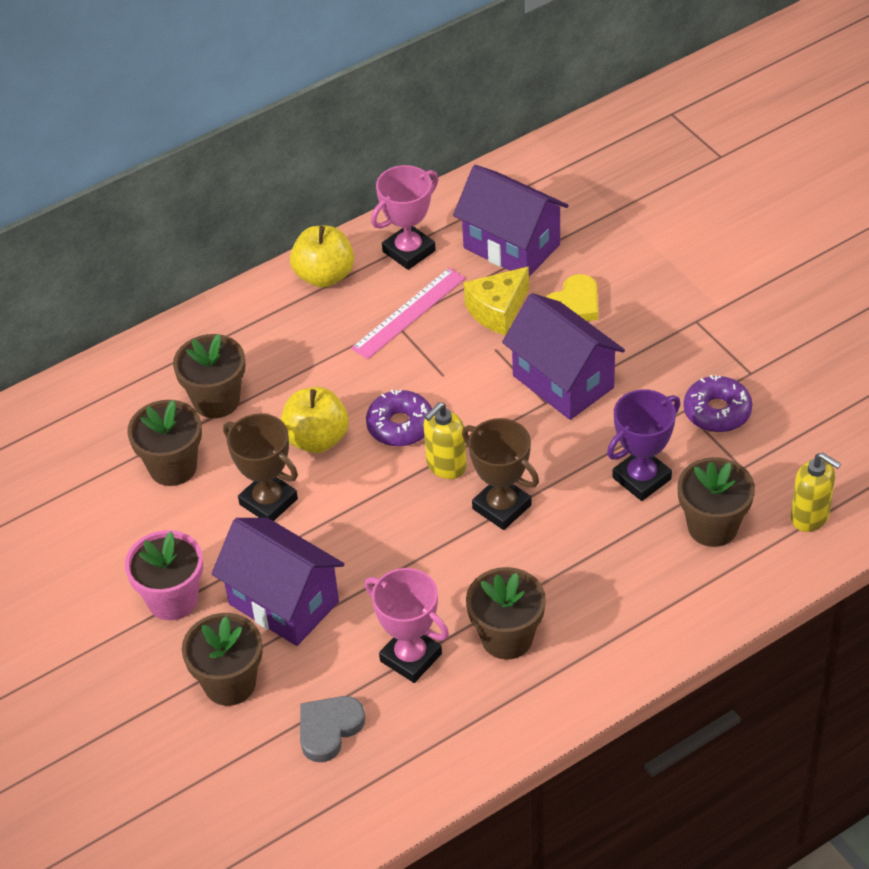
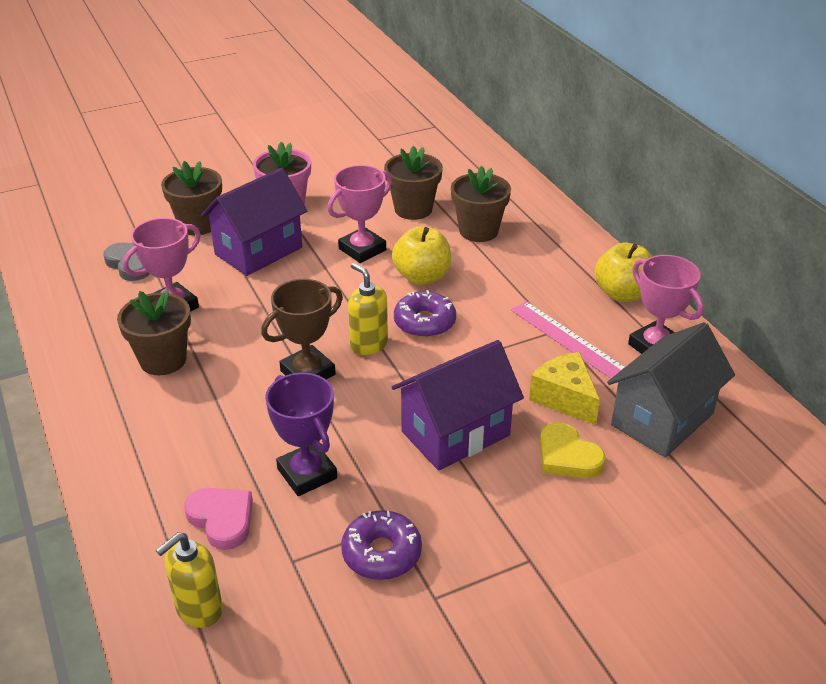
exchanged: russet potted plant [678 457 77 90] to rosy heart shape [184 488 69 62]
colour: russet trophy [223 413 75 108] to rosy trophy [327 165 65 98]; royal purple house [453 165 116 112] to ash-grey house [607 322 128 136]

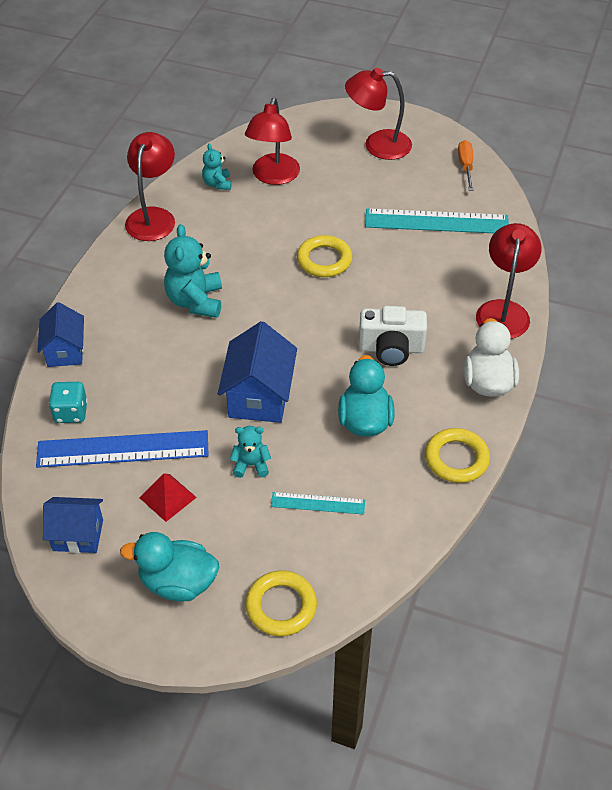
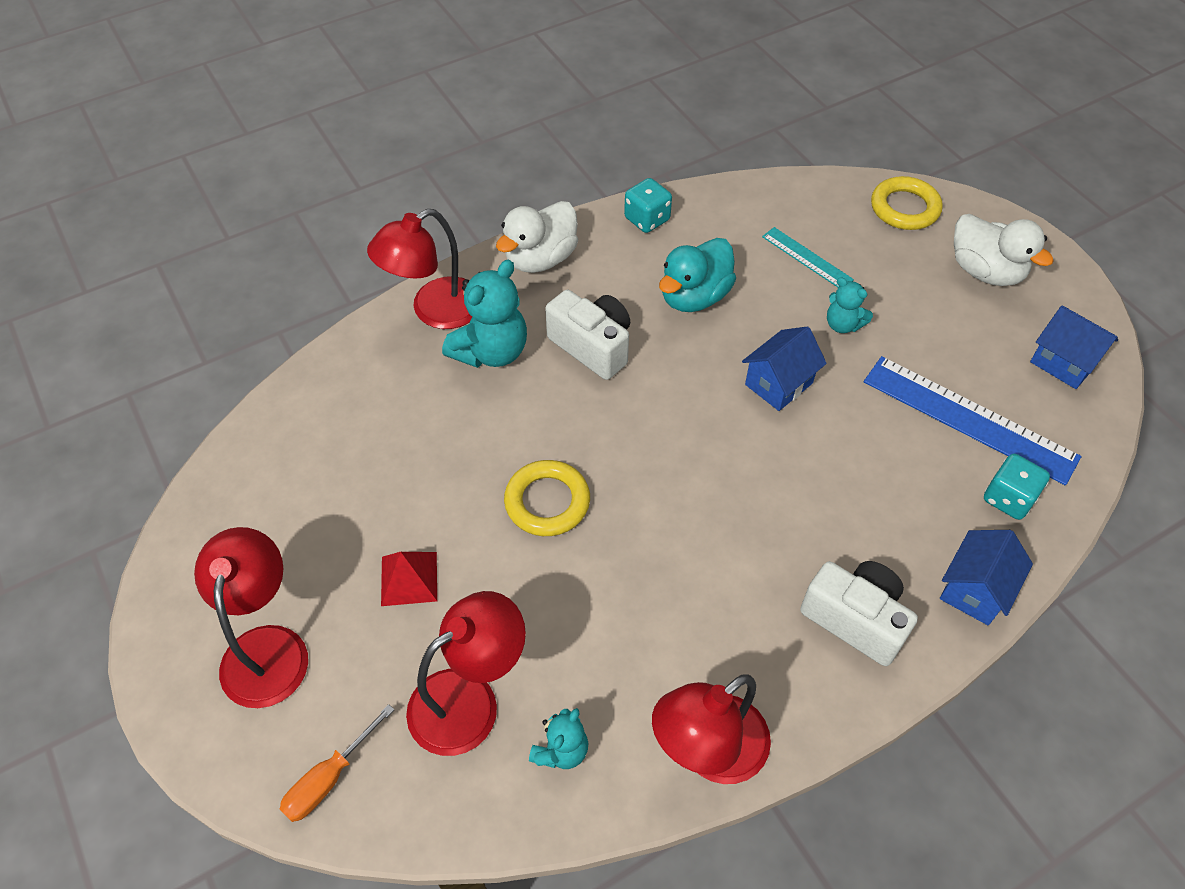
missing: aqua measuring stick [365 208 144 25]
appeared: white compact camera [800 561 118 105]
relocated: crimson solid pyramid [140 474 57 48] to [381 552 56 54]; aqua teddy [164 224 58 94] to [442 259 85 109]; orange flat screwdriver [458 140 16 51] to [280 704 114 118]
exchanged: golden torus [425 428 65 55] to aqua die [624 178 48 55]
colour: aqua duck [120 532 99 70] to white duck [954 214 100 72]
spun: crimson reading lamp [345 68 67 92] = [194 527 114 181] 135 degrees counterclockwise
size: cobalt house [218 321 79 102] = [742 326 85 85] x0.67

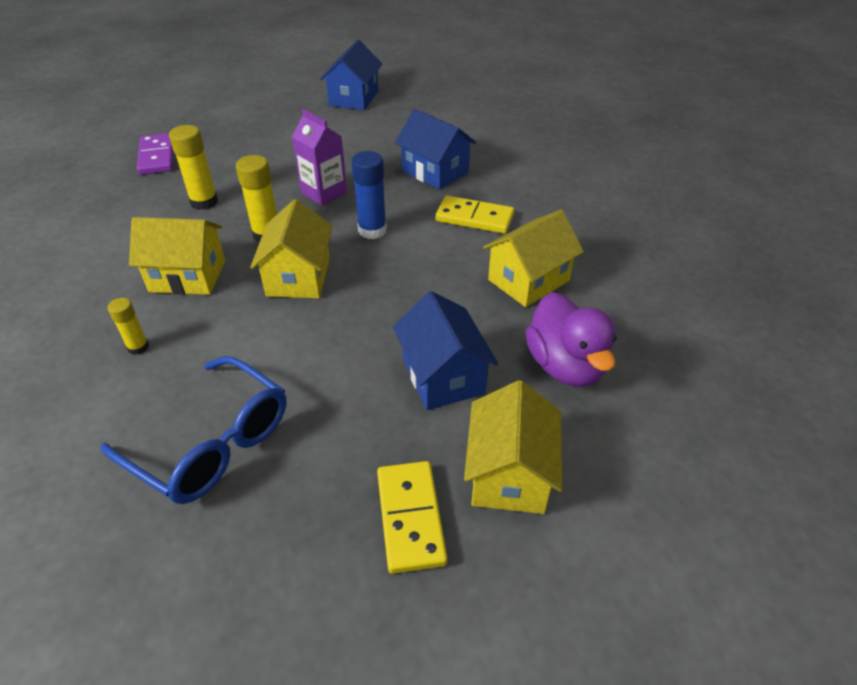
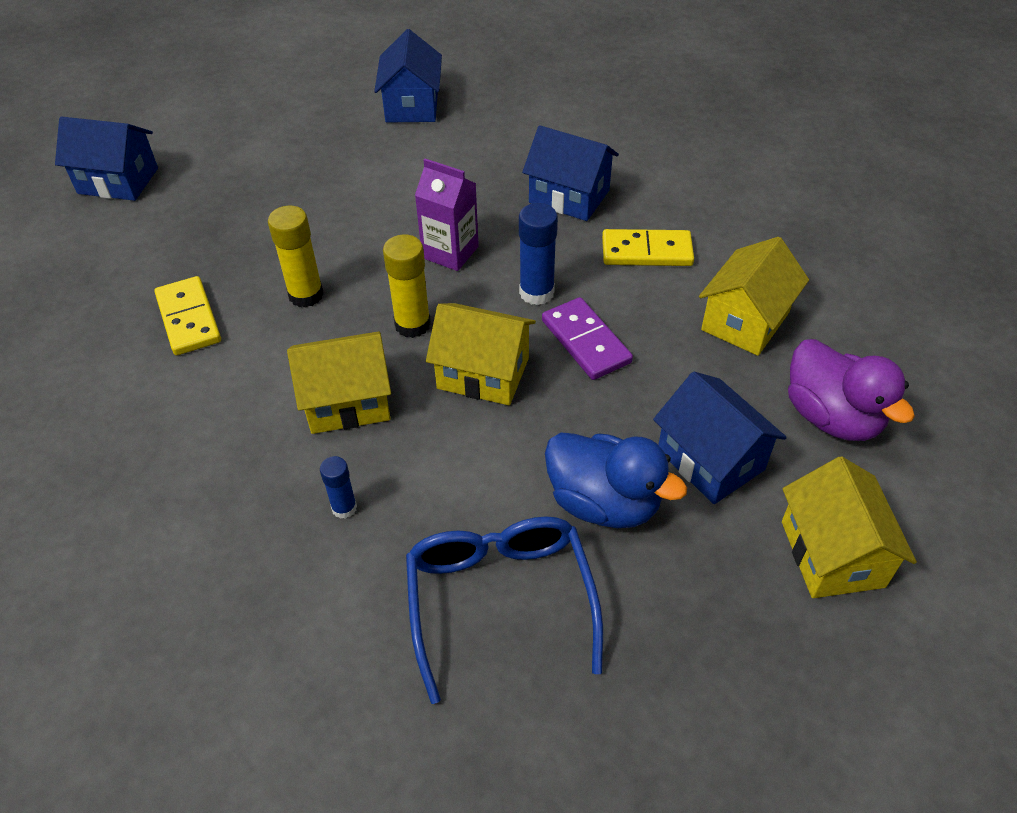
appeared: cobalt house [55 116 103 85]; cobalt duck [545 432 142 96]
relocated: royal purple domino tile [137 133 37 42] to [542 297 91 83]; golden domino tile [377 461 71 113] to [154 276 67 79]
colour: golden stick of glue [108 298 41 57] to cobalt stick of glue [320 456 37 63]
spun: cobalt eyeglasses [100 356 186 148] = [406 516 197 188] 120 degrees counterclockwise; golden house [250 199 83 99] = [426 303 110 102] 60 degrees counterclockwise

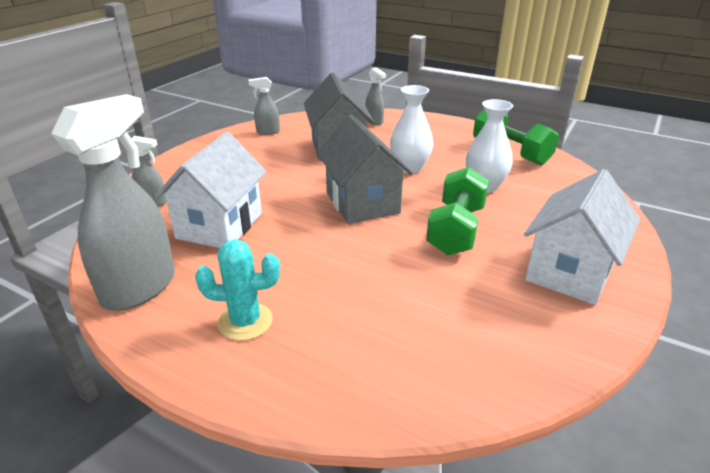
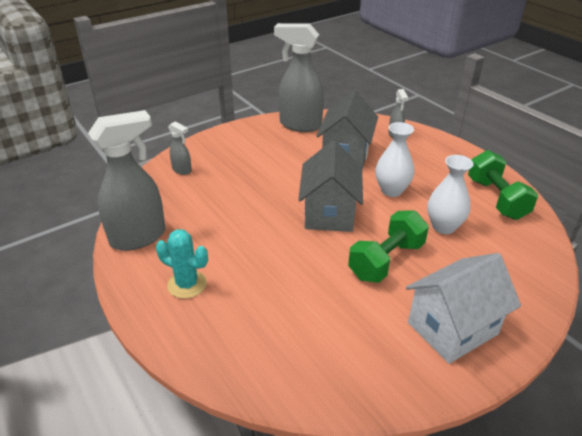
missing: white house [155 132 112 116]
size: ash-grey spray cleaner [249 77 31 58] = [274 23 50 109] x2.16

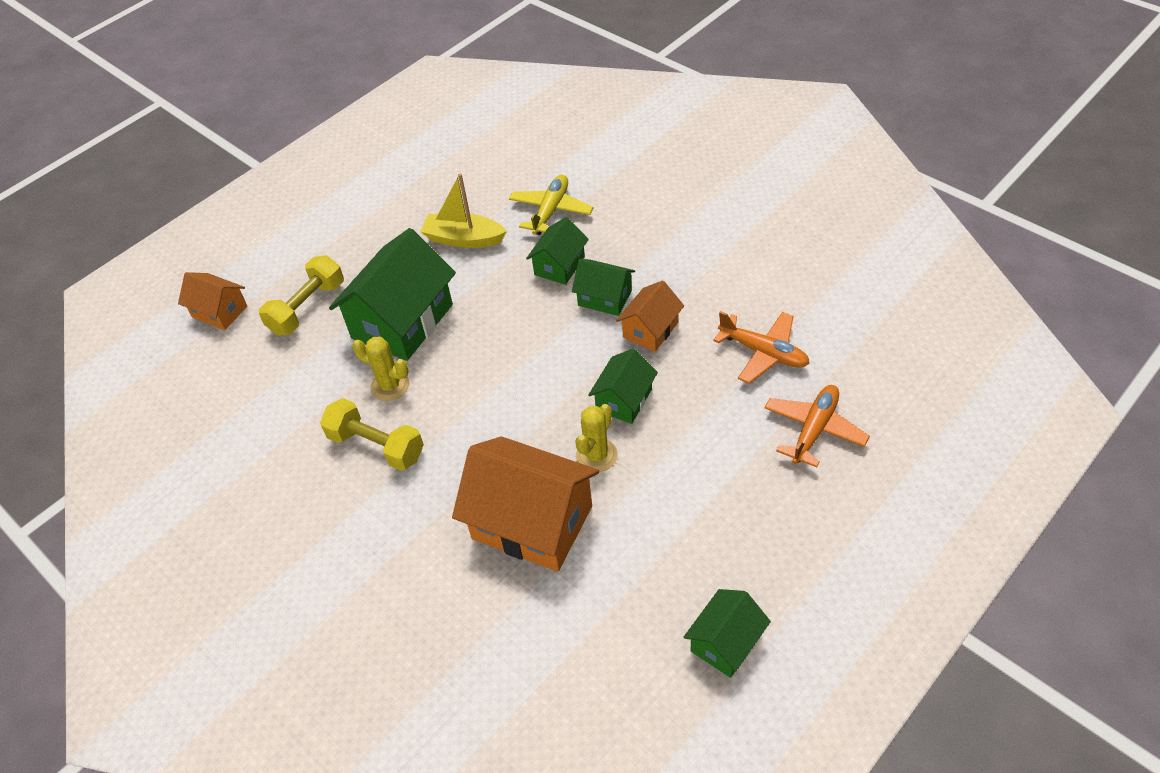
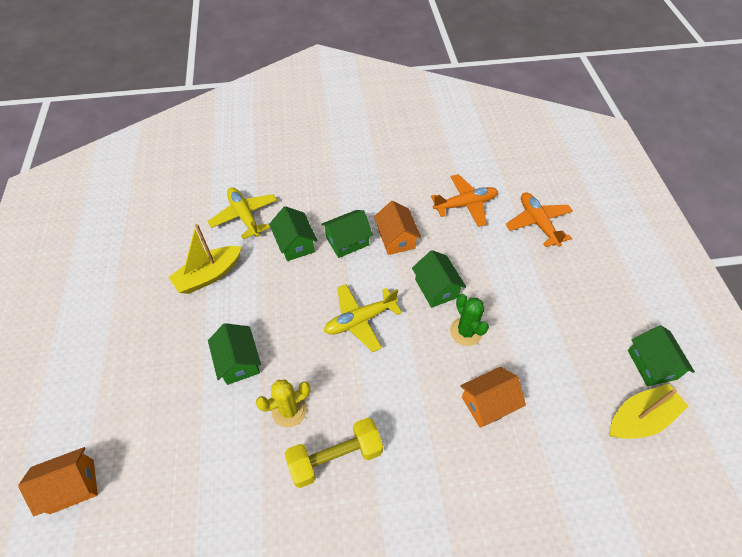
missing: golden free weight [259 255 85 80]
appeared: golden plane [324 284 78 68]; golden toy boat [610 384 78 55]
colour: golden cactus [576 404 42 68] to green cactus [450 294 39 52]
size: green house [329 228 127 133] = [208 323 53 62] x0.54; orange house [452 436 147 136] = [460 367 66 61] x0.54

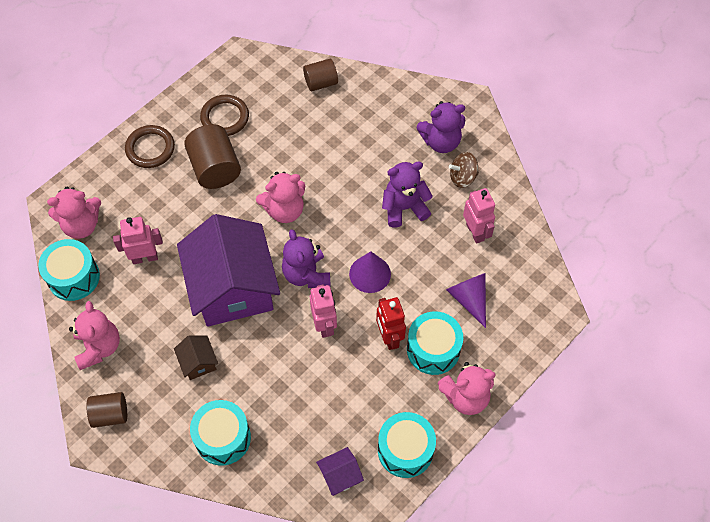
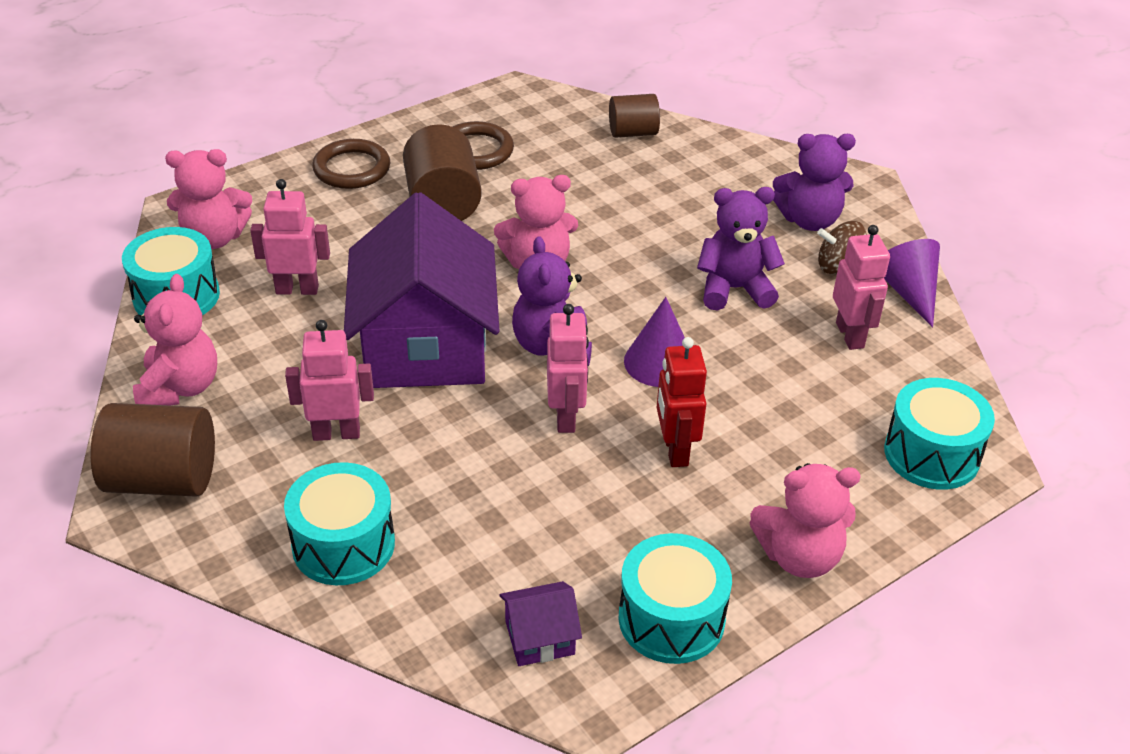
relocated: aqua snare drum [407 311 56 64] to [884 378 111 112]; royal purple cone [446 273 40 55] to [884 239 56 89]
exchanged: russet house [174 335 44 45] to rosy robot [285 320 89 121]
size: russet cylinder [86 392 41 36] = [91 403 124 94] x1.60

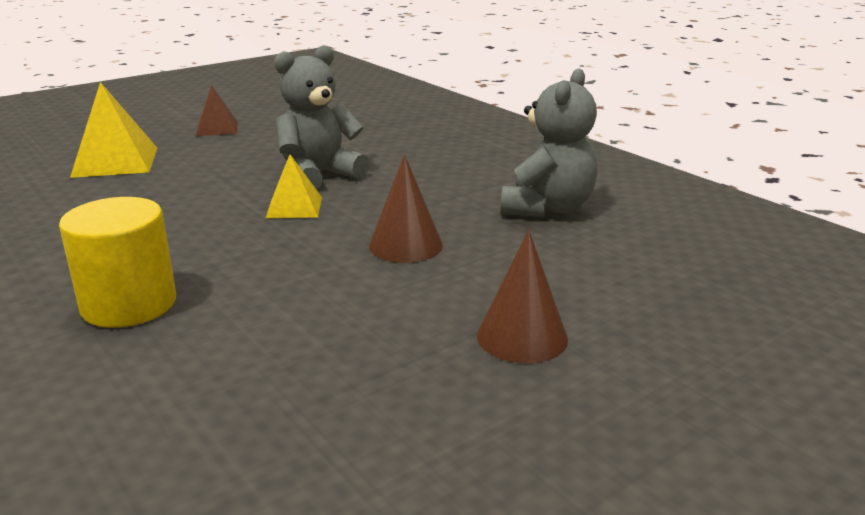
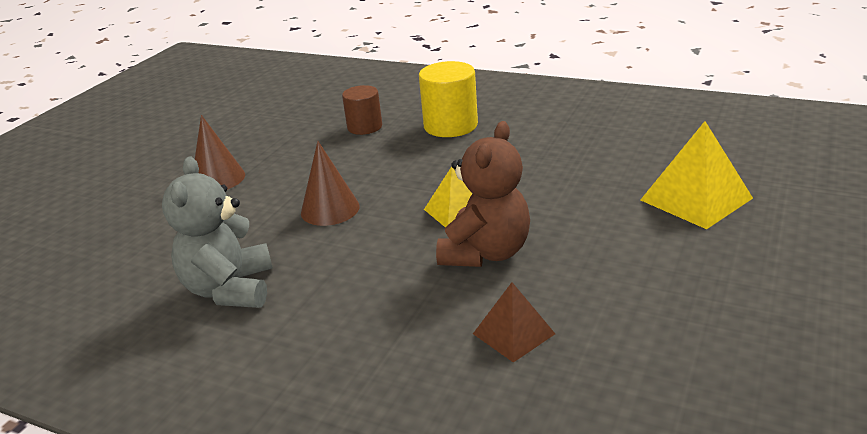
appeared: russet cylinder [342 85 40 50]
relocated: russet solid pyramid [196 85 42 51] to [473 282 82 81]
colour: ash-grey teddy [274 45 95 144] to russet teddy [436 121 94 146]

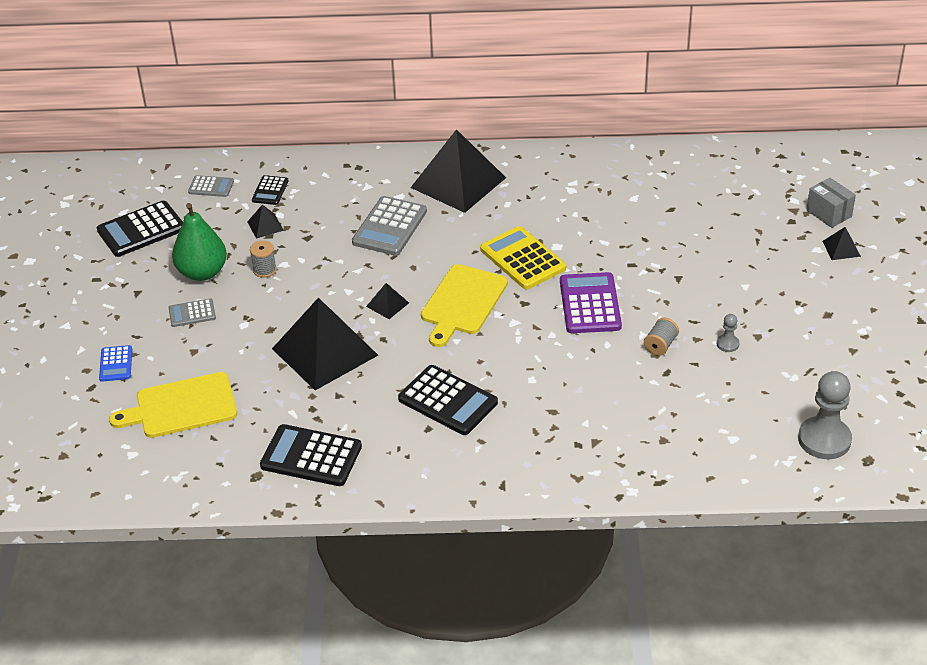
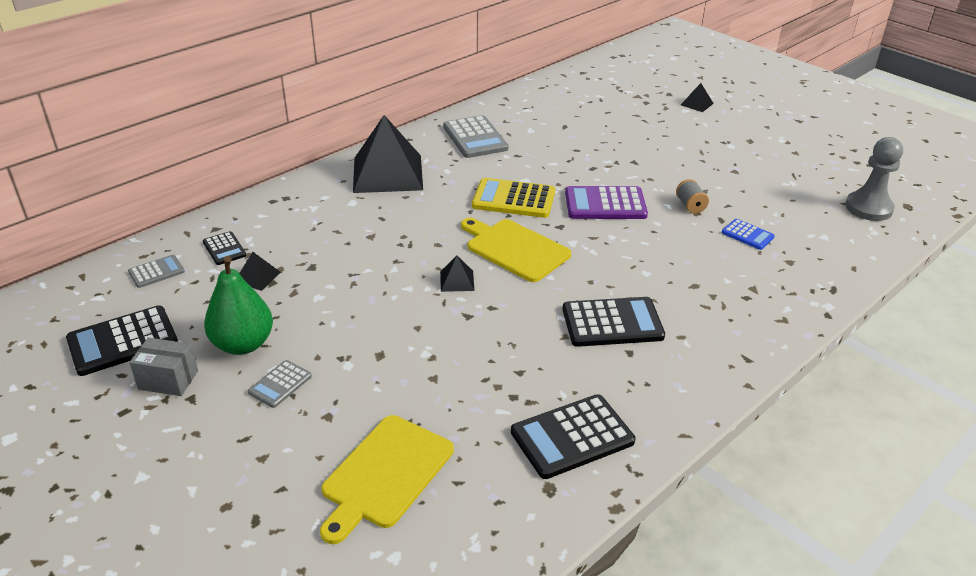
missing: ash-grey reel of thread [250 241 27 37]; ebony solid pyramid [272 298 106 92]; ash-grey game pawn [717 314 23 38]
relocated: cobalt adding machine [99 345 33 37] to [722 219 53 31]; ash-grey adding machine [352 196 75 60] to [443 115 65 43]; ash-grey parcel [806 178 50 50] to [129 337 69 59]
spun: ebony adding machine [97 201 86 56] = [66 305 112 71] 45 degrees clockwise; golden chopping board [421 264 87 83] = [461 218 110 64] 150 degrees clockwise; royal purple adding machine [560 272 62 61] = [565 186 83 33] 45 degrees counterclockwise

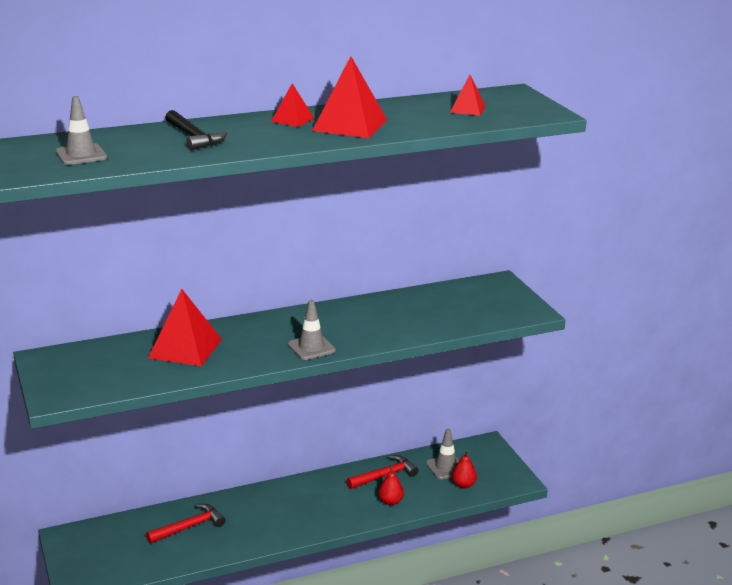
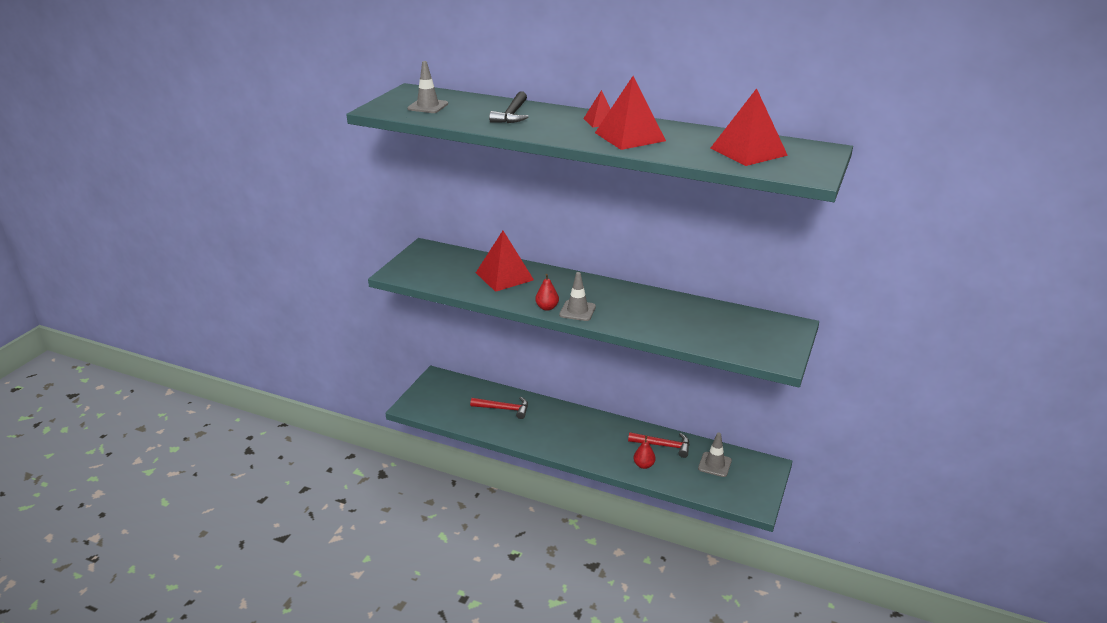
relocated: crimson pear fruit [452 450 25 38] to [535 274 24 37]
size: crimson solid pyramid [450 74 36 42] = [711 88 77 78] x1.85

